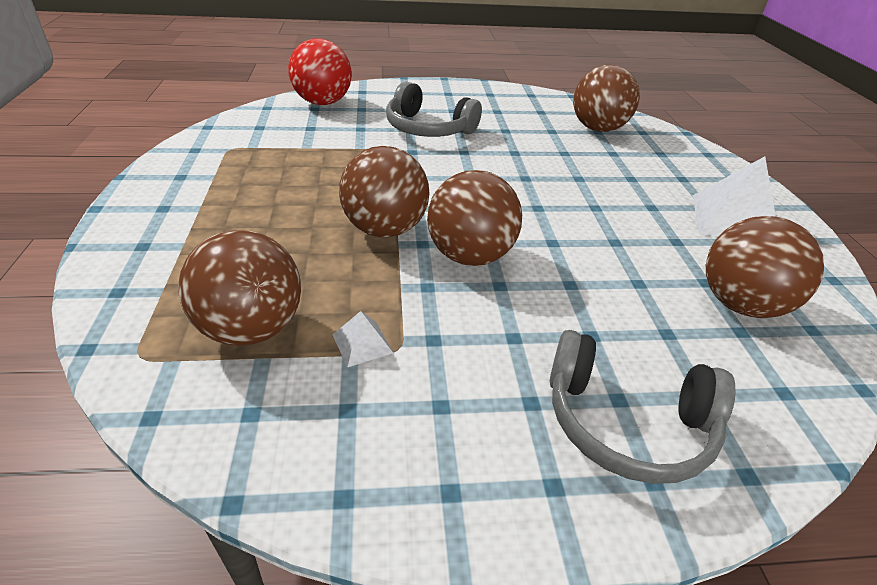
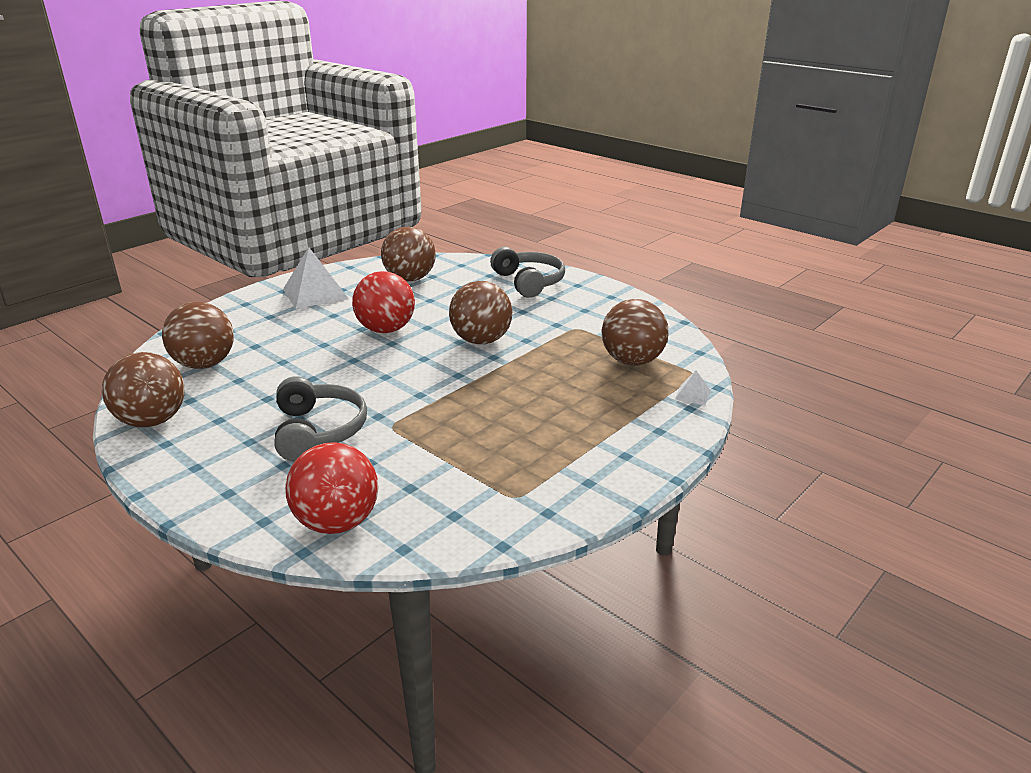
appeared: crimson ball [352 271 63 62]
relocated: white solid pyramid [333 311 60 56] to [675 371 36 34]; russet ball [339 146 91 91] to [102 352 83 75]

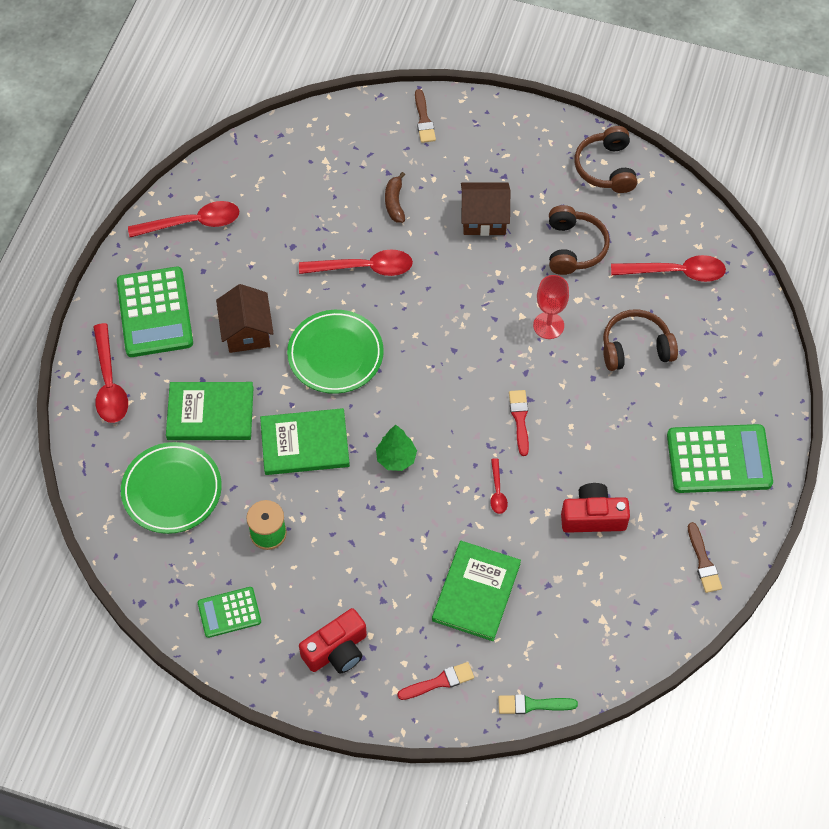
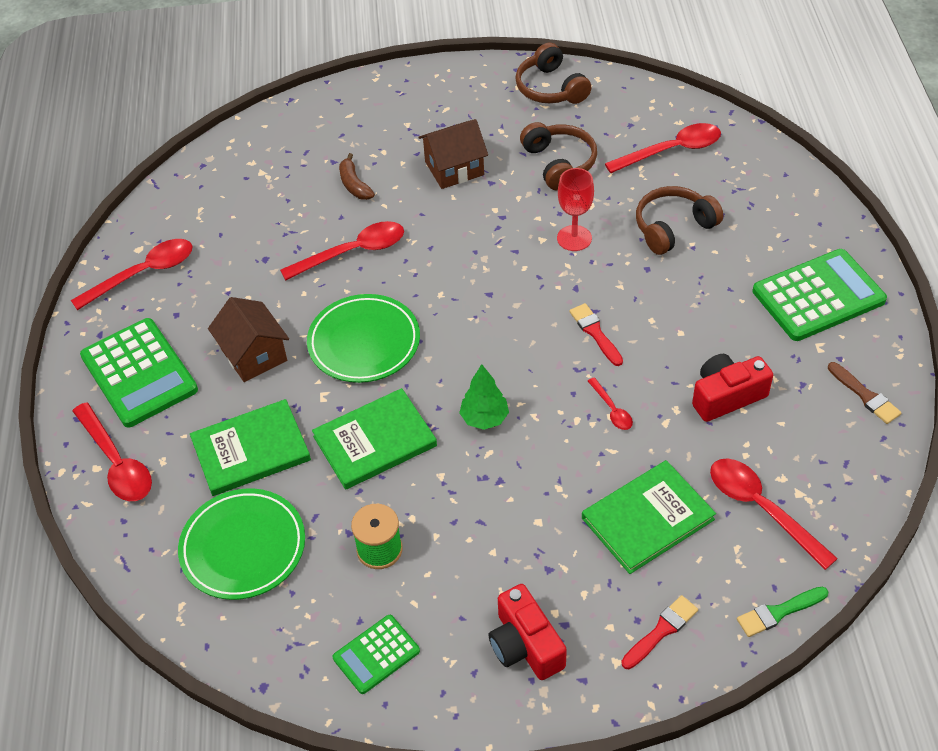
missing: russet paintbrush [415 89 21 54]
appeared: crimson teaspoon [710 458 128 112]
spun: crimson compact camera [299 608 68 66] = [489 584 78 96] 120 degrees clockwise; green hardback [432 541 89 100] = [582 460 134 114] 60 degrees clockwise

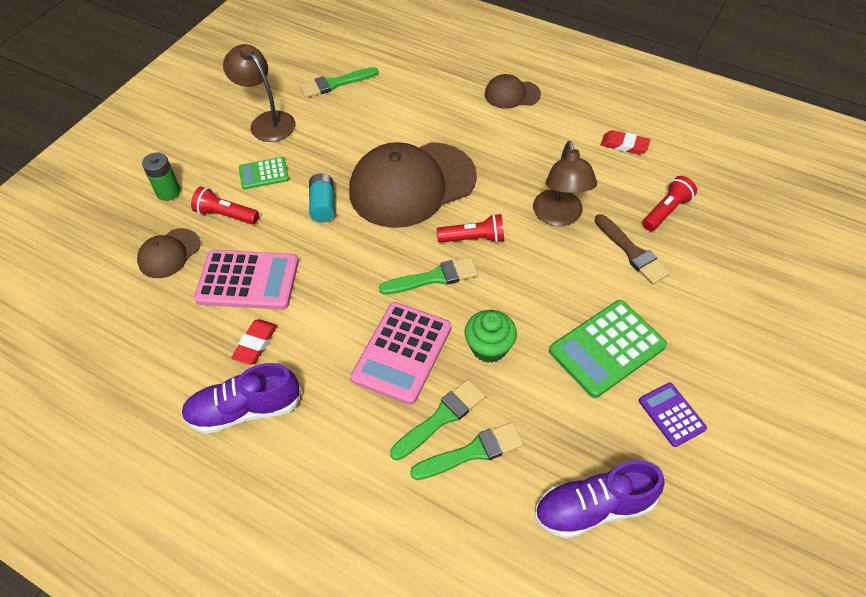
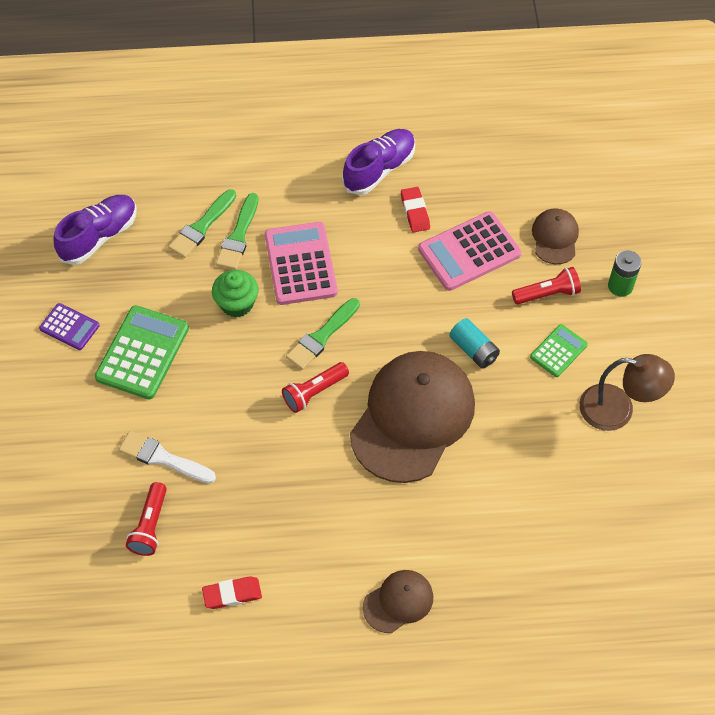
missing: green paintbrush [299 67 80 31]; russet reading lamp [533 141 64 85]
colour: russet paintbrush [595 214 75 70] to white paintbrush [119 431 97 52]

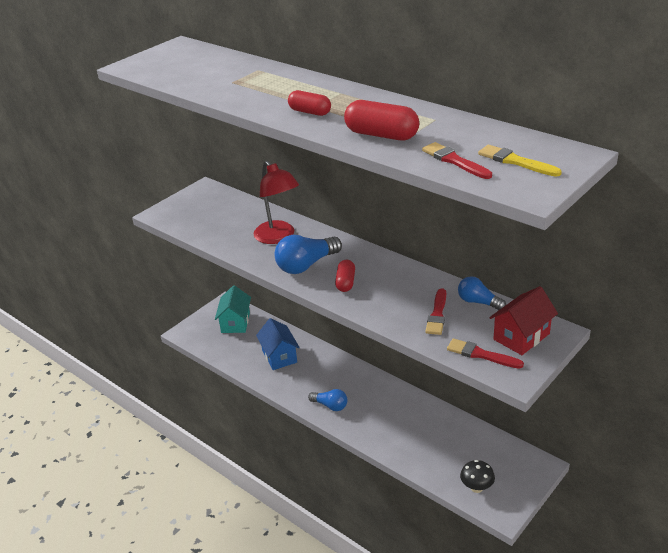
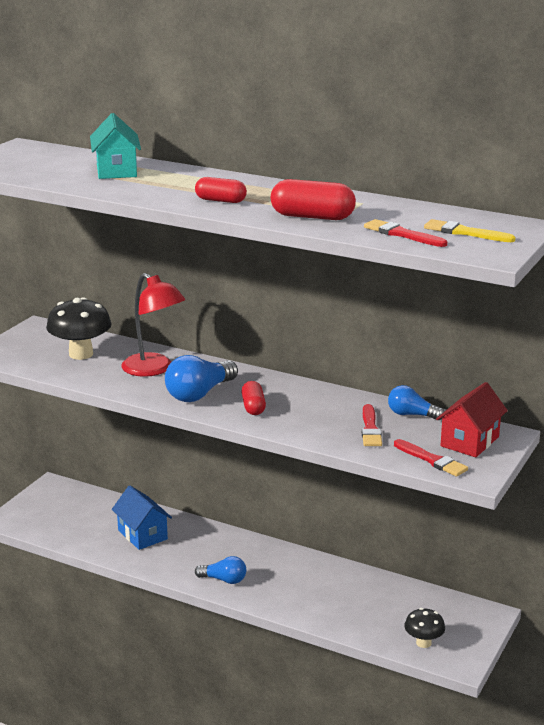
appeared: ebony fungus [46 297 66 63]
relocated: aqua house [215 285 36 48] to [90 113 51 66]
spun: crimson paintbrush [447 338 77 31] = [394 439 74 38] 150 degrees counterclockwise

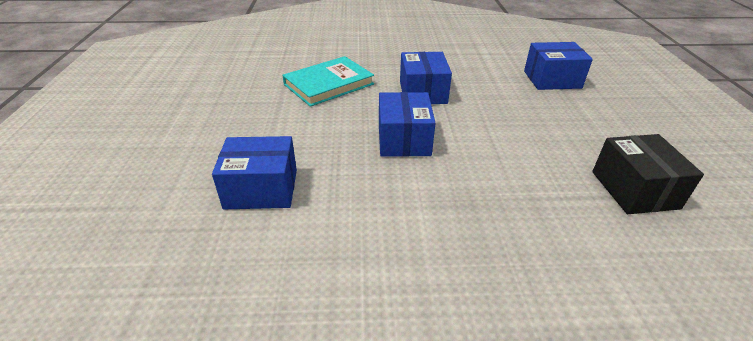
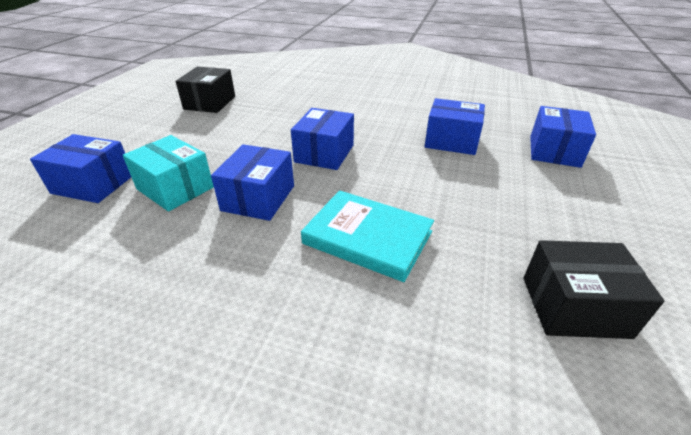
appeared: aqua parcel [123 135 91 77]; ebony parcel [523 240 141 99]; cobalt parcel [530 106 66 62]
spun: aqua hardback [282 56 92 51] = [301 190 133 92] 45 degrees clockwise

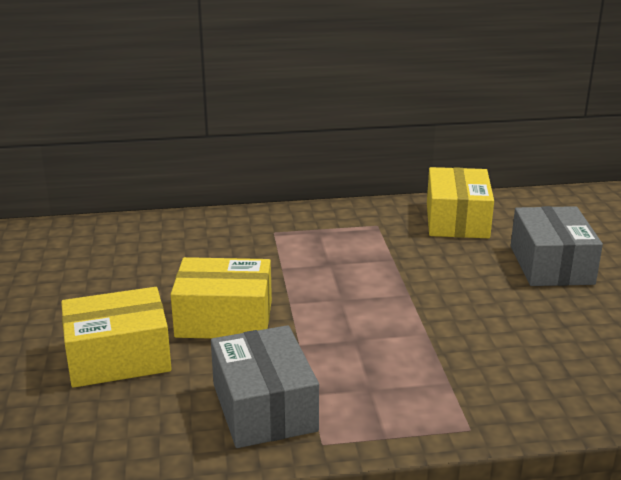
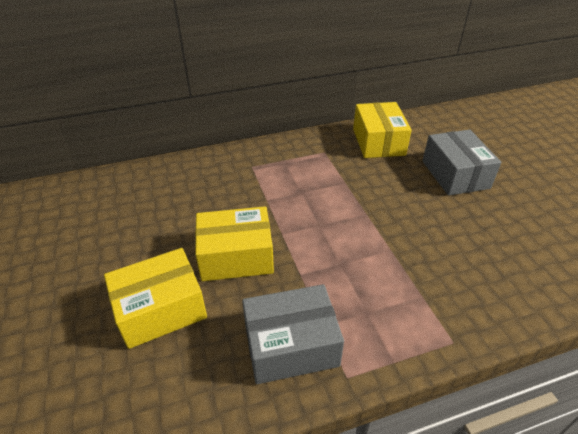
spun: ash-grey parcel [211 325 108 123] = [242 284 102 100] 75 degrees counterclockwise

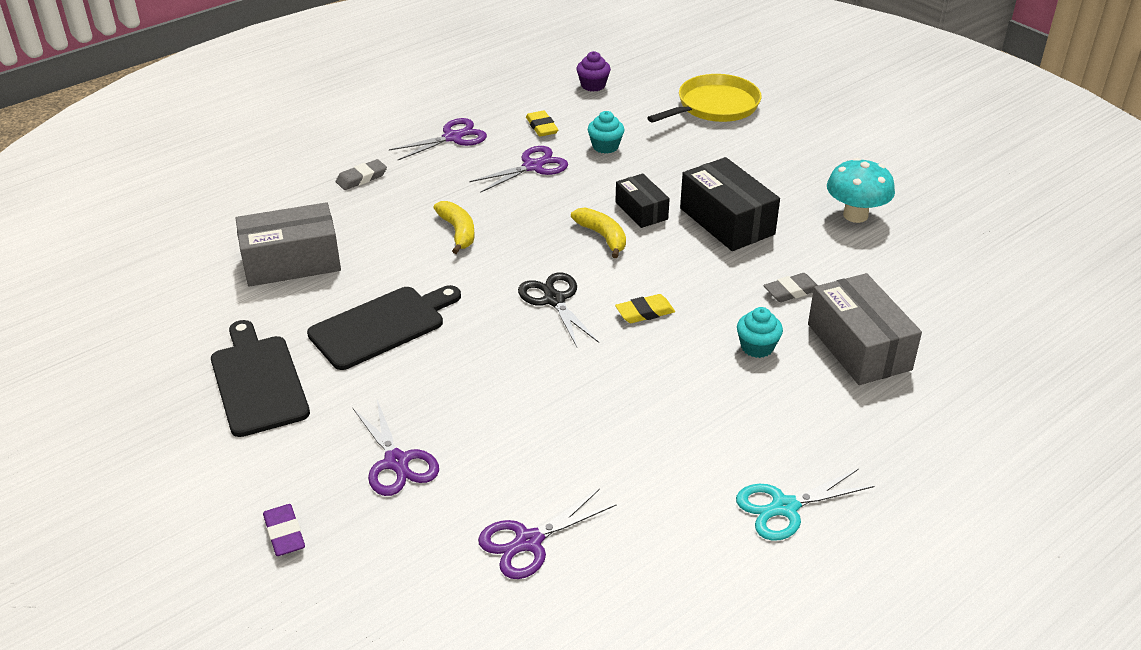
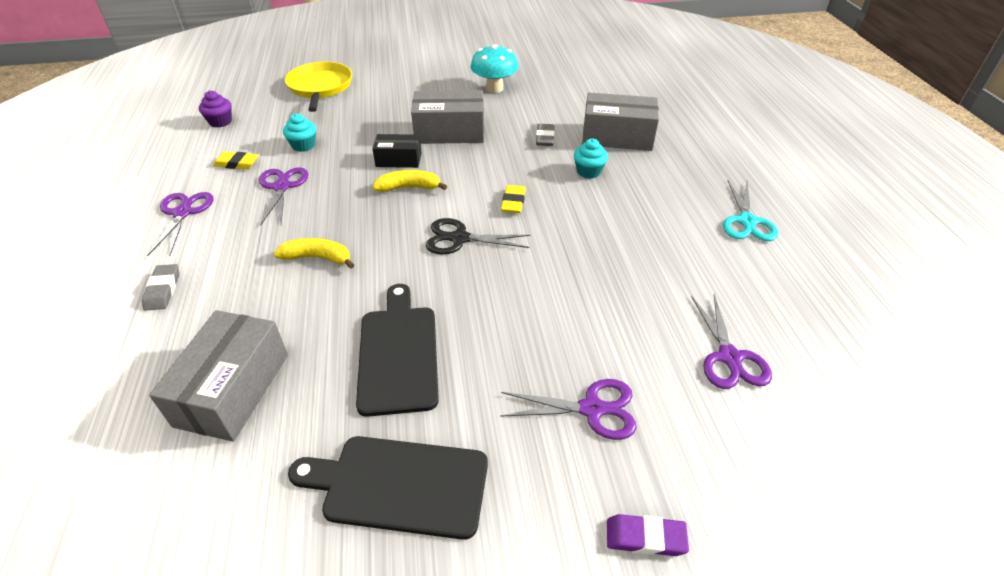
colour: ebony parcel [680 157 100 94] to ash-grey parcel [411 90 73 54]

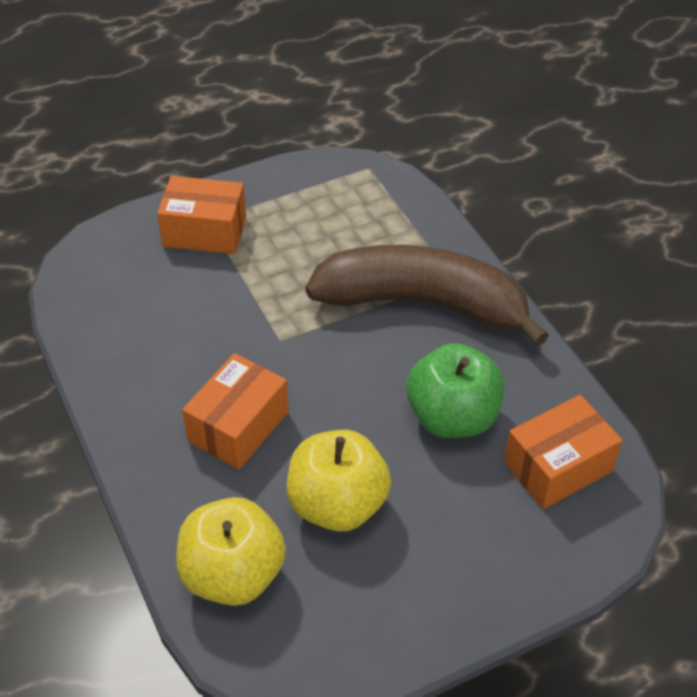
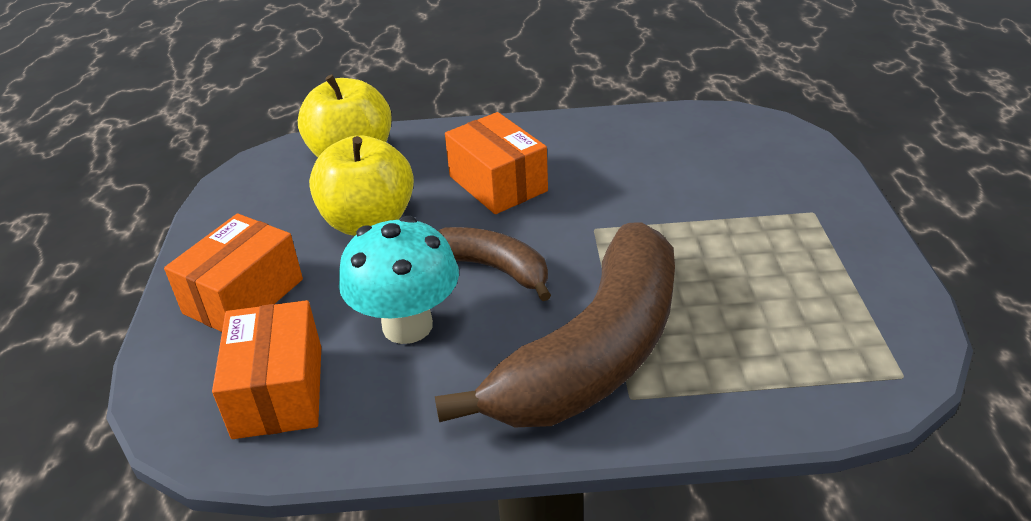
appeared: russet banana [438 227 113 74]
relocated: orange parcel [157 176 89 78] to [164 213 139 119]
exchanged: green toy apple [406 343 98 95] to aqua fungus [339 216 120 128]

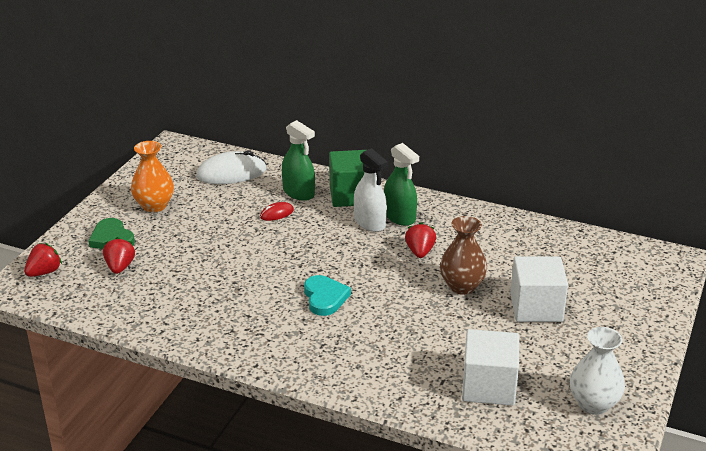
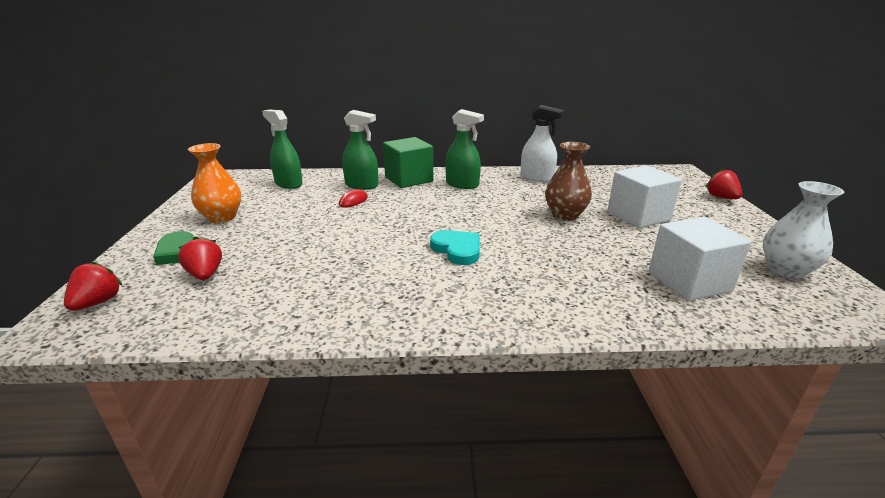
relocated: white spray cleaner [354 148 34 84] to [521 105 43 77]; crimson strawberry [405 222 31 36] to [705 168 37 31]
exchanged: white mouse [196 150 70 34] to green spray cleaner [262 109 41 80]

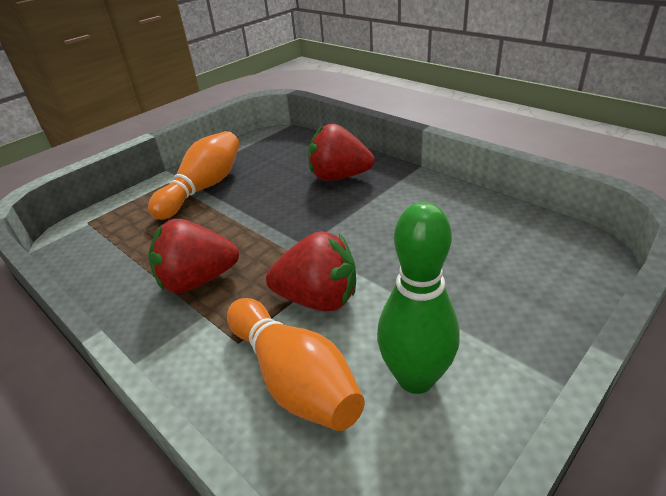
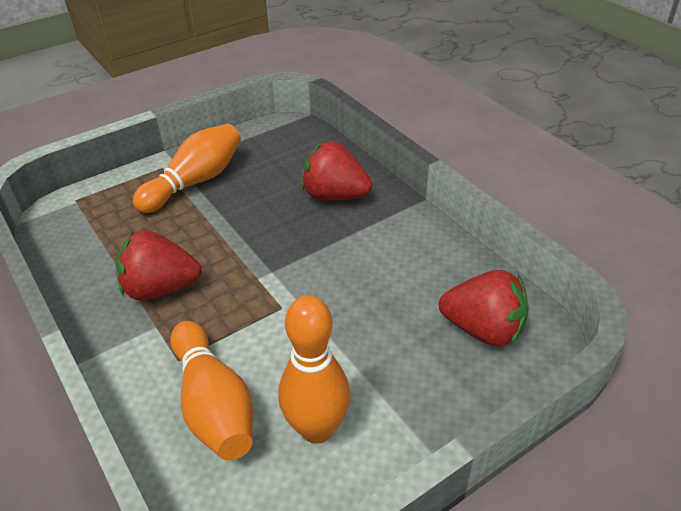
relocated: crimson strawberry [266 231 90 80] to [438 270 91 76]
colour: green tenpin [377 202 83 192] to orange tenpin [279 295 71 149]

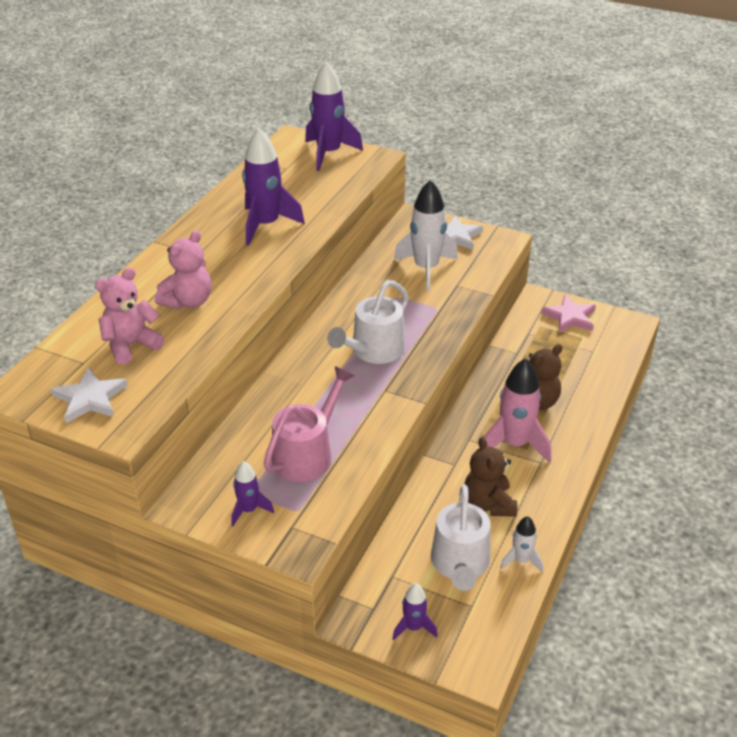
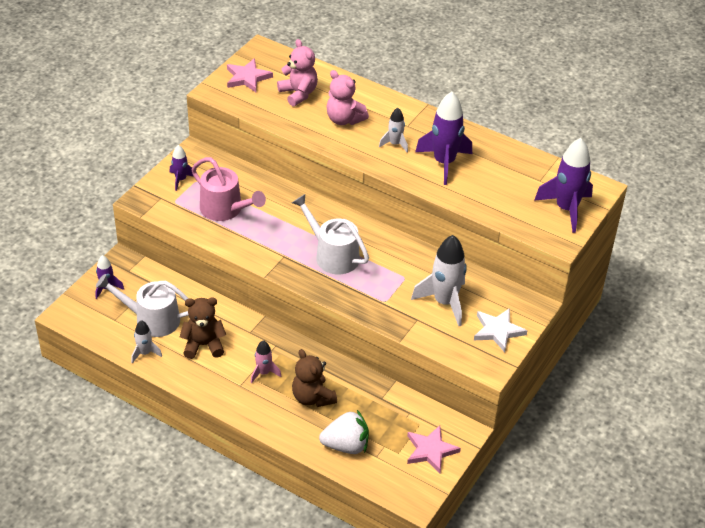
appeared: white strawberry [319 410 50 44]; white rocket [379 108 29 45]
colour: white star [51 367 77 56] to rosy star [227 58 46 34]
size: rosy rocket [484 358 67 105] = [251 340 30 43] x0.53

